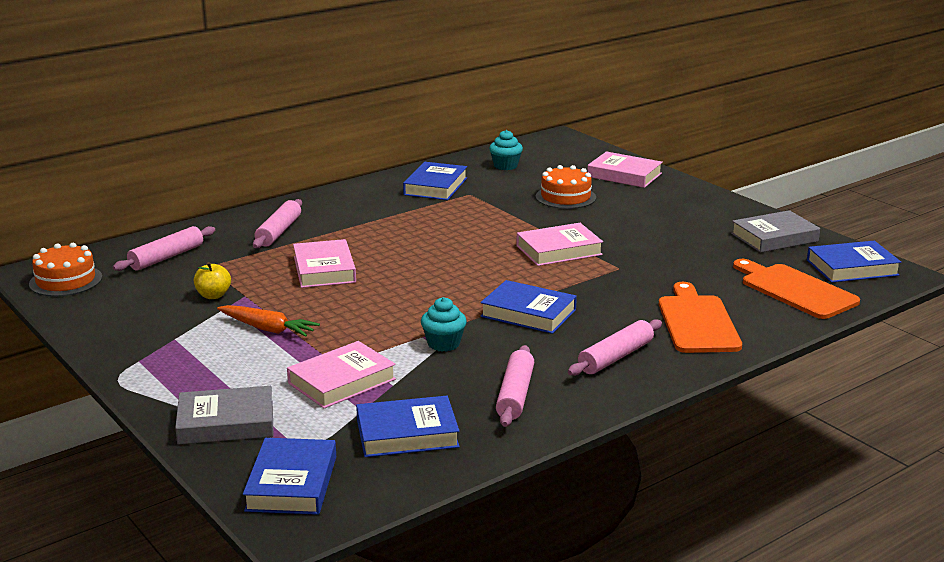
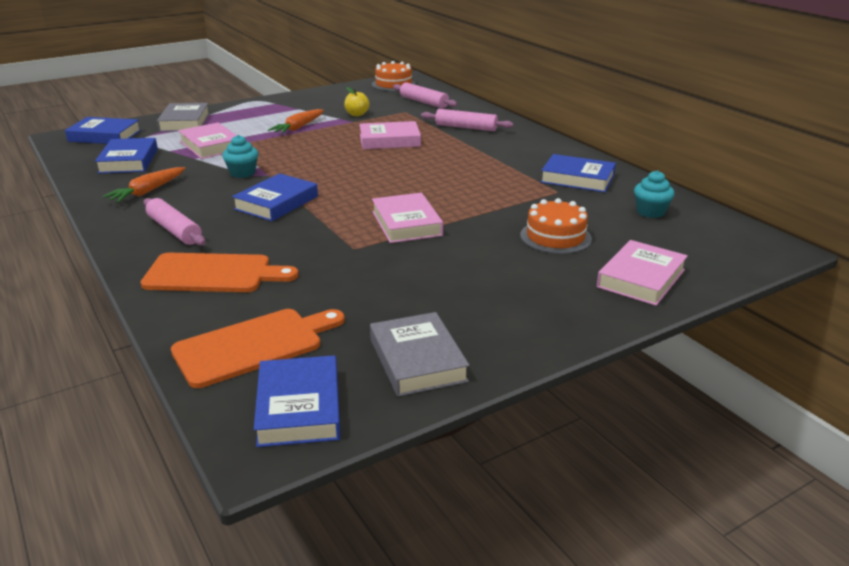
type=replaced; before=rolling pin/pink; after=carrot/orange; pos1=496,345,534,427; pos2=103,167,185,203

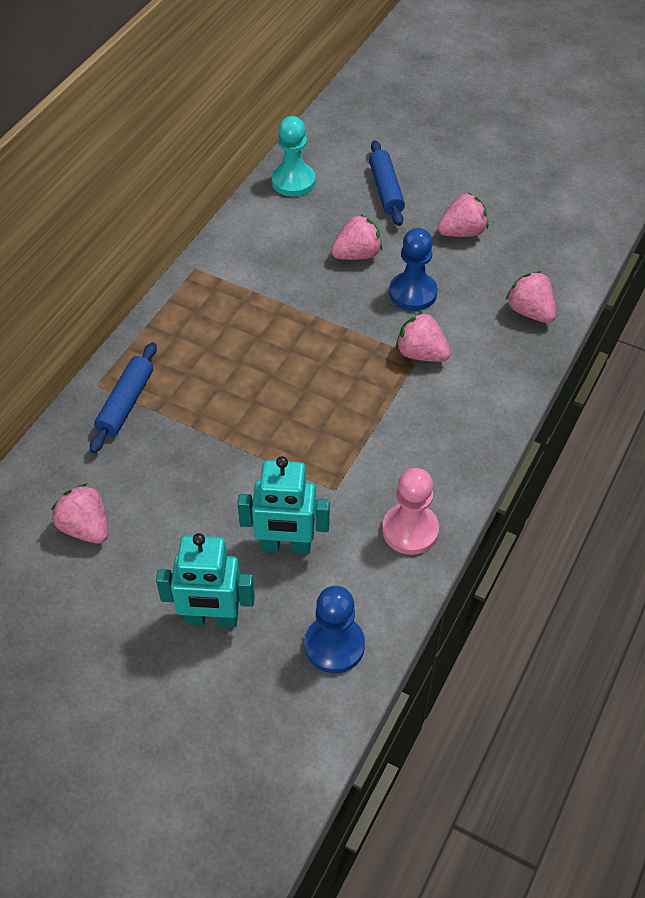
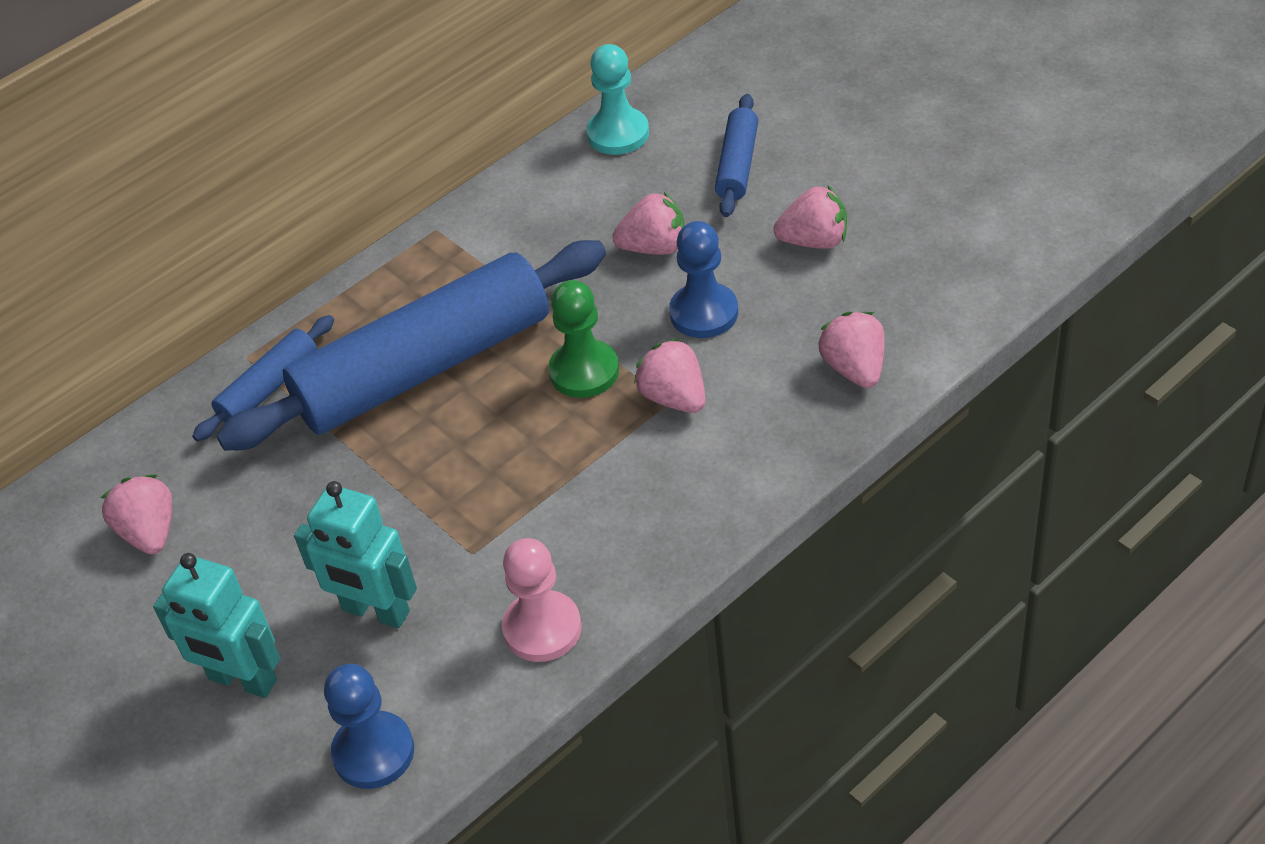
type=added; after=rolling pin/royal blue; pos2=216,240,606,451
type=added; after=chess pawn/emerald; pos2=548,280,619,398

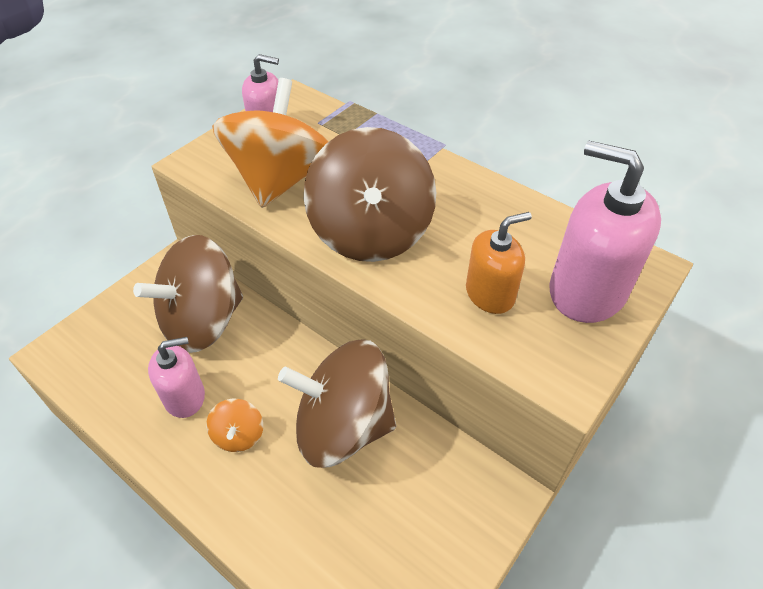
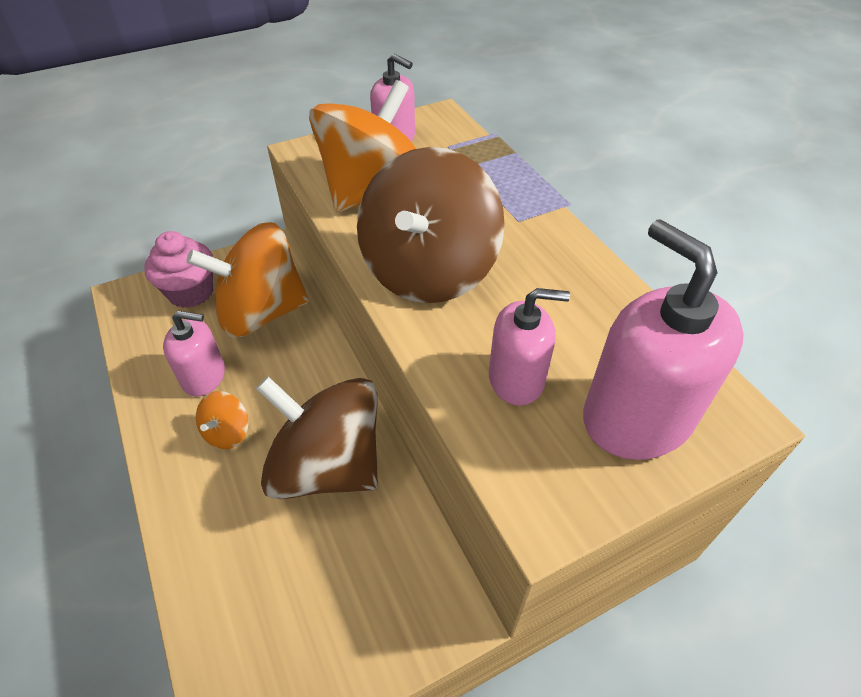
type=added; after=cupcake/pink; pos2=144,231,213,308
type=recoloured; before=toy top/brown; after=toy top/orange; pos1=133,235,243,353; pos2=187,222,309,338
type=recoloured; before=pump bottle/orange; after=pump bottle/pink; pos1=466,212,532,314; pos2=489,288,570,406

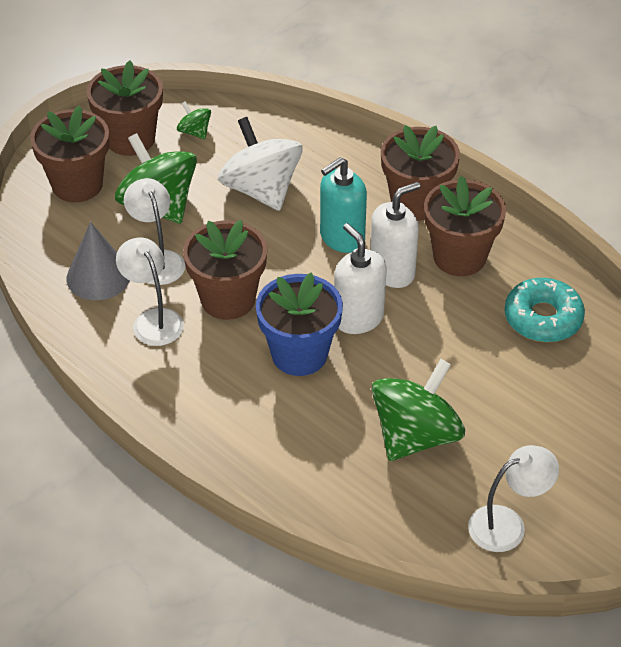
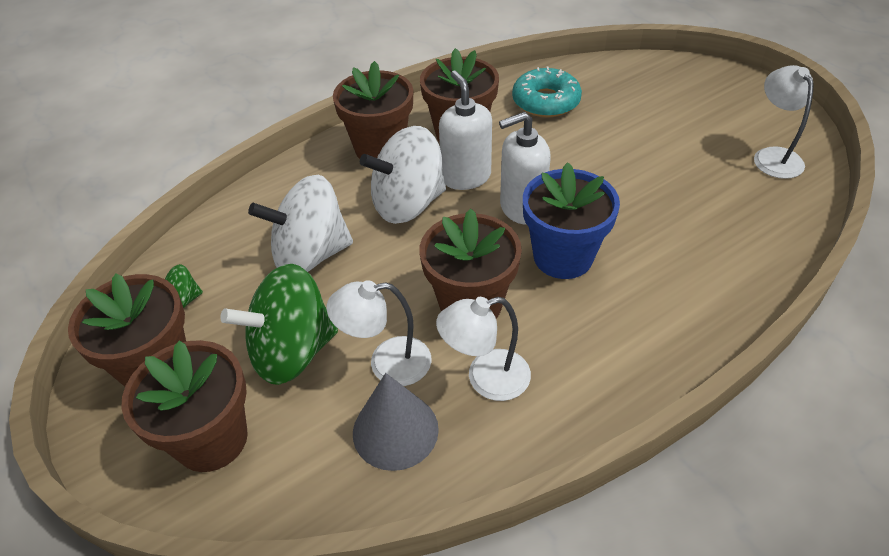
type=removed; before=toy top/emerald; pos1=371,359,465,461
type=replaced; before=pump bottle/turquoise; after=toy top/white; pos1=320,157,367,253; pos2=360,126,446,224

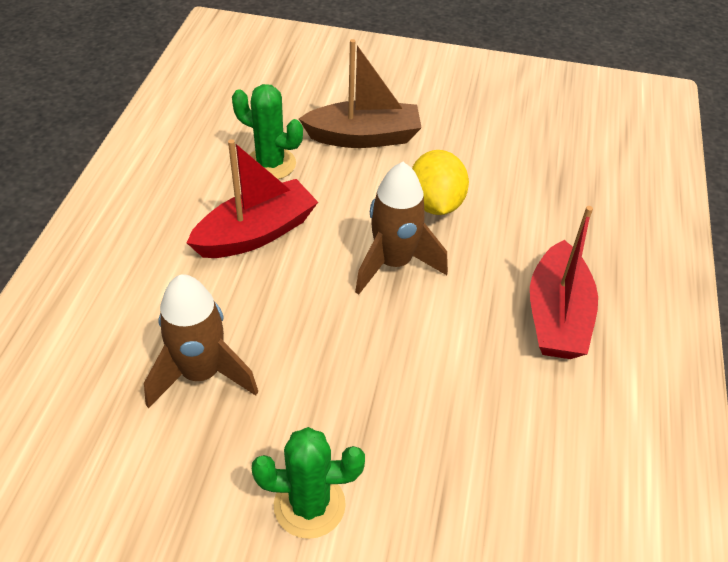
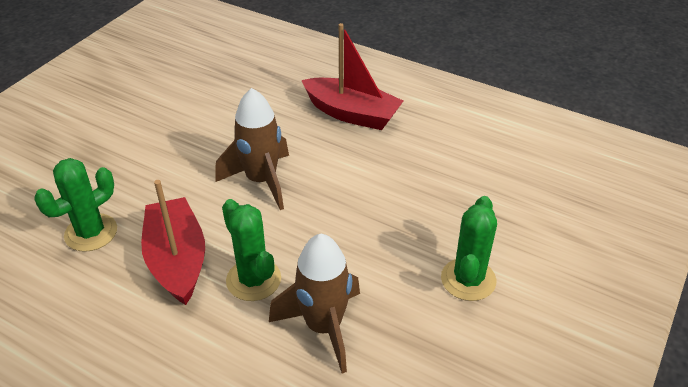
type=removed; before=sailboat/brown; pos1=299,39,422,148
type=removed; before=citrus fruit/yellow; pos1=412,150,469,215
type=added; after=cactus/emerald; pos2=222,199,281,301

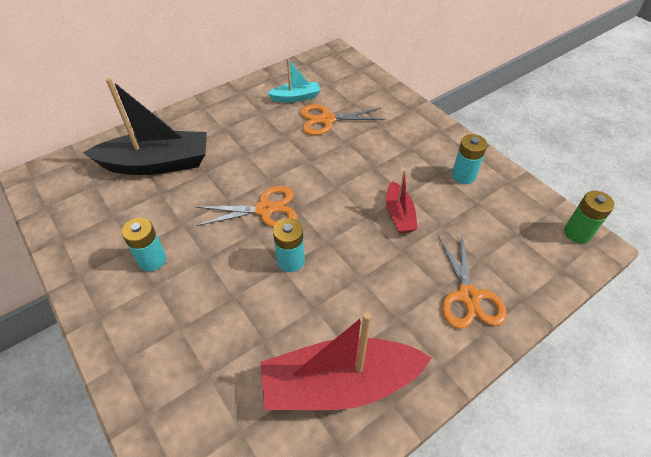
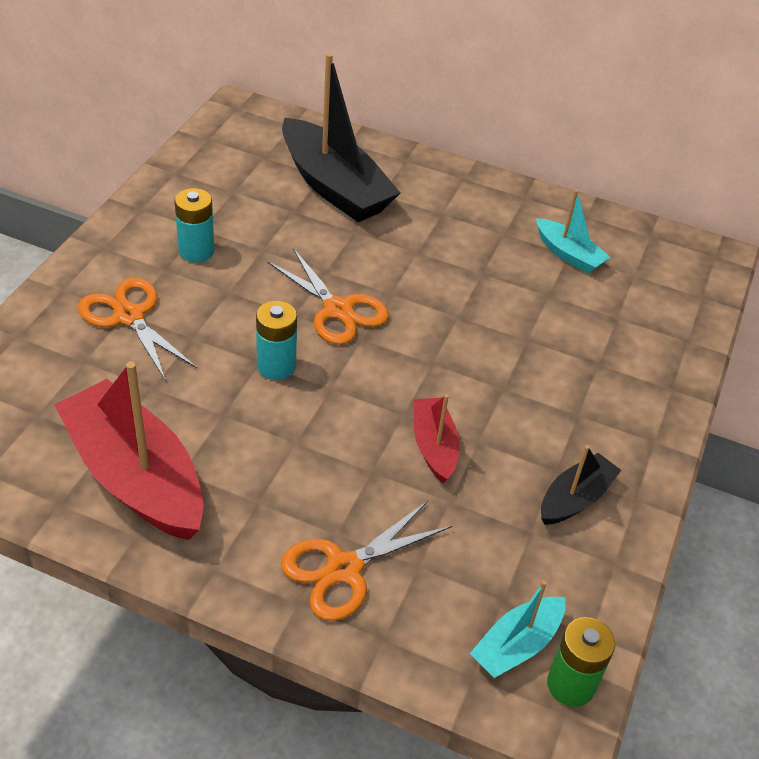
type=added; after=sailboat/turquoise; pos2=470,581,565,678
type=moved; before=scissors/orange; pos1=300,104,385,135; pos2=78,278,197,381
type=replaced; before=AA battery/turquoise; after=sailboat/jet-black; pos1=452,134,487,184; pos2=541,445,622,525
type=turned; before=sailboat/scarlet; pos1=386,170,418,234; pos2=414,394,460,483; turn=120

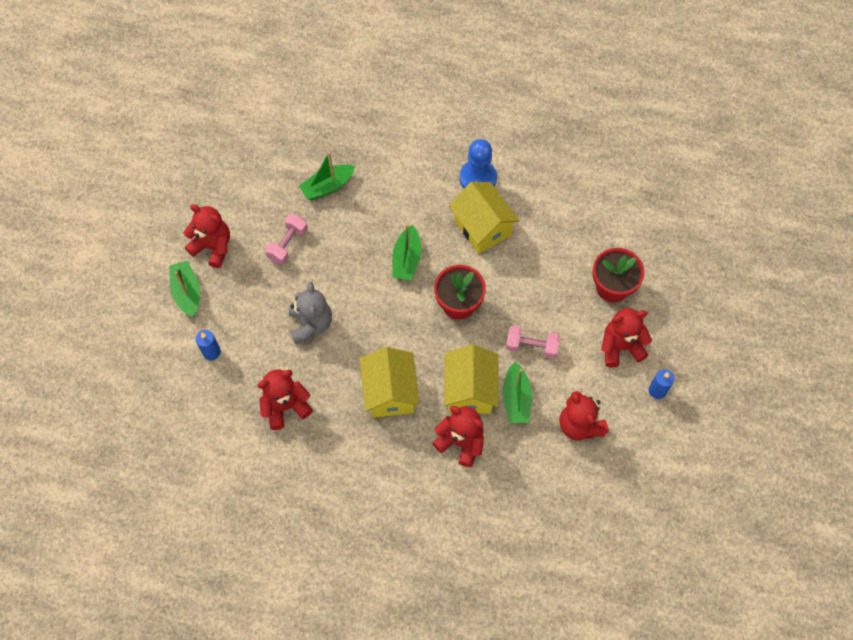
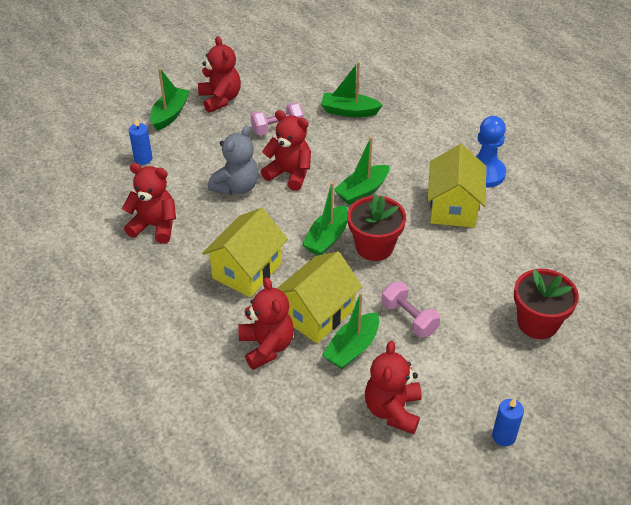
type=added; after=sailboat/emerald; pos2=302,182,348,255
type=moved; before=teddy/scarlet; pos1=601,308,652,368; pos2=261,110,311,191

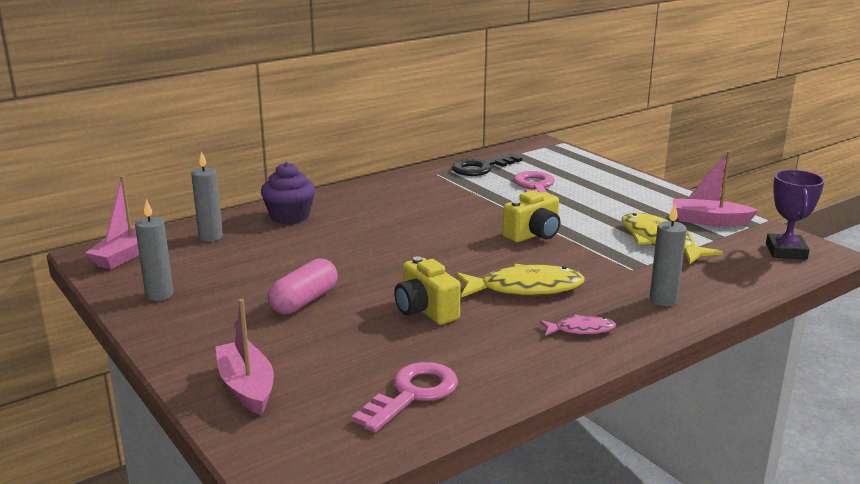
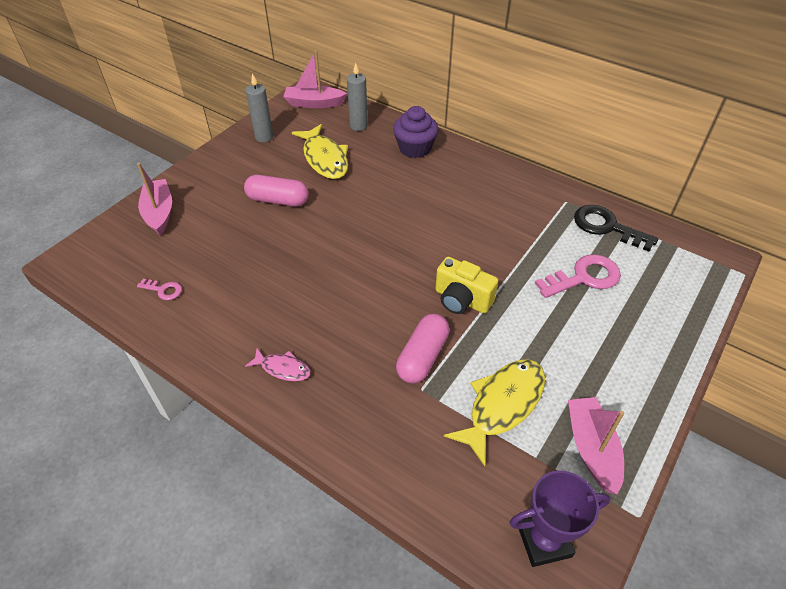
type=removed; before=photo camera/yellow; pos1=394,256,461,325
type=removed; before=candle/gray; pos1=649,204,687,306
type=added; after=pill/pink; pos2=396,314,450,383
type=moved; before=fish/yellow; pos1=455,264,585,297; pos2=292,124,348,179
type=turned; before=sailboat/pink; pos1=215,299,274,415; pos2=137,163,172,235; turn=-60
type=turned; before=fish/pink; pos1=540,315,616,336; pos2=245,348,311,381; turn=-45
type=resized; before=door key/pink; pos1=352,362,458,433; pos2=137,279,182,300; scale=0.51

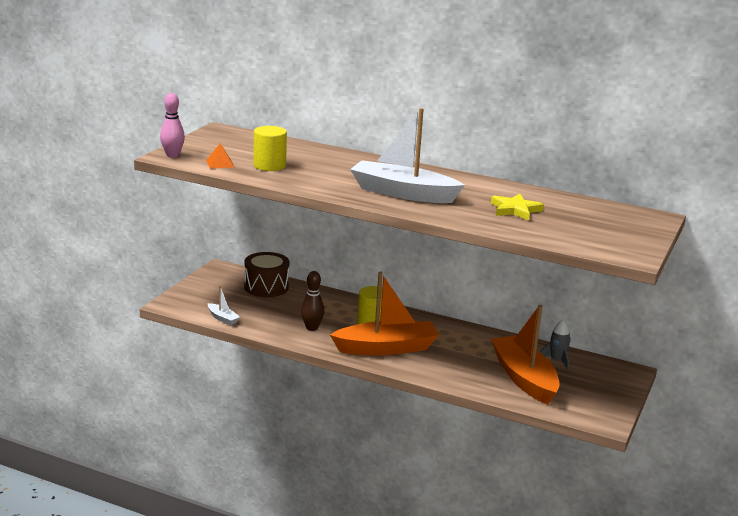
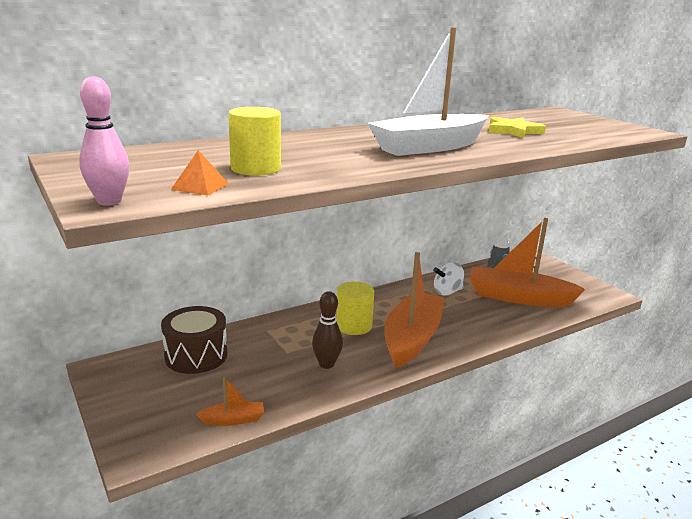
type=added; after=toy top/white; pos2=433,262,464,295
type=recoloured; before=sailboat/white; after=sailboat/orange; pos1=208,286,240,325; pos2=196,377,264,426

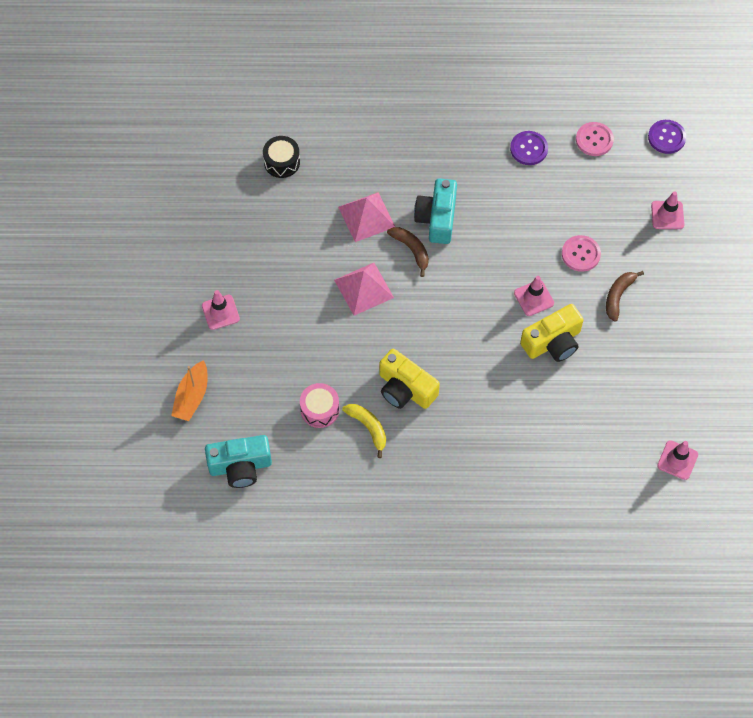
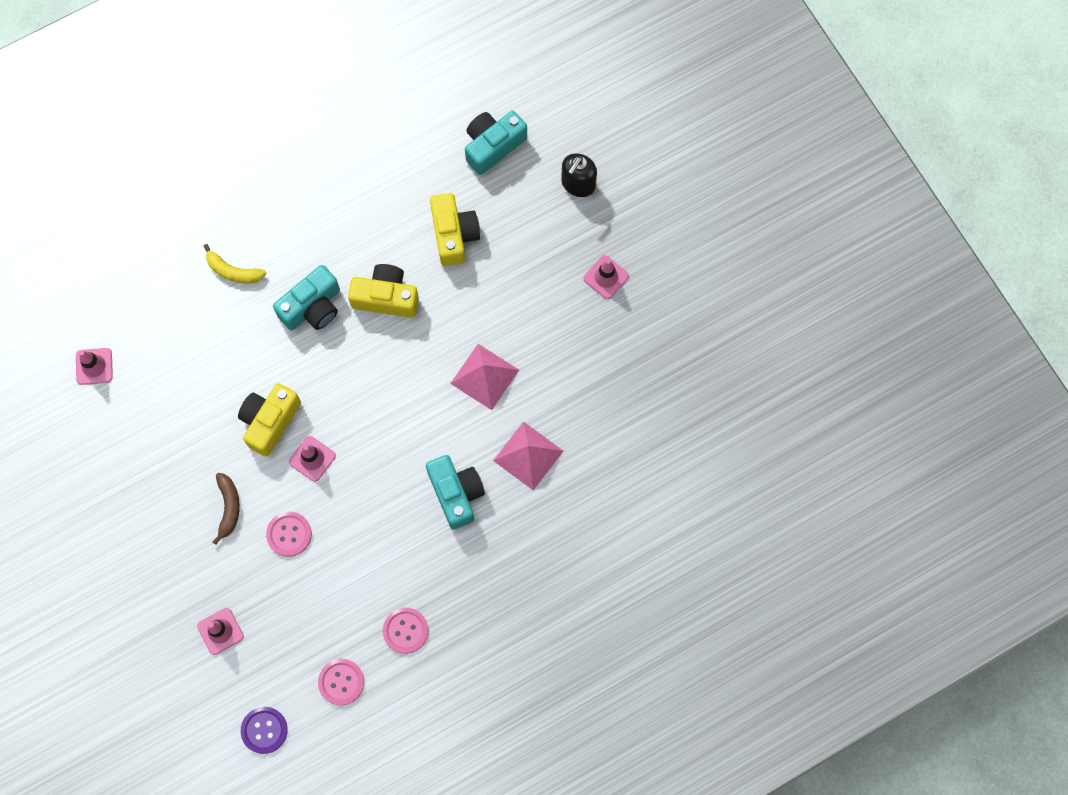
type=removed; before=drum/jet-black; pos1=263,136,300,178
type=removed; before=banana/brown; pos1=387,227,429,277
type=added; after=photo camera/turquoise; pos2=273,265,340,330
type=moved; before=banana/yellow; pos1=342,404,386,458; pos2=204,244,267,283
type=replaced; before=sailboat/orange; after=pump bottle/jet-black; pos1=171,360,208,421; pos2=561,153,597,197
type=replaced; before=drum/pink; after=photo camera/yellow; pos1=300,383,339,428; pos2=430,193,480,266
type=recoloured; before=shirt button/royal purple; after=shirt button/pink; pos1=510,131,548,165; pos2=383,608,428,654

